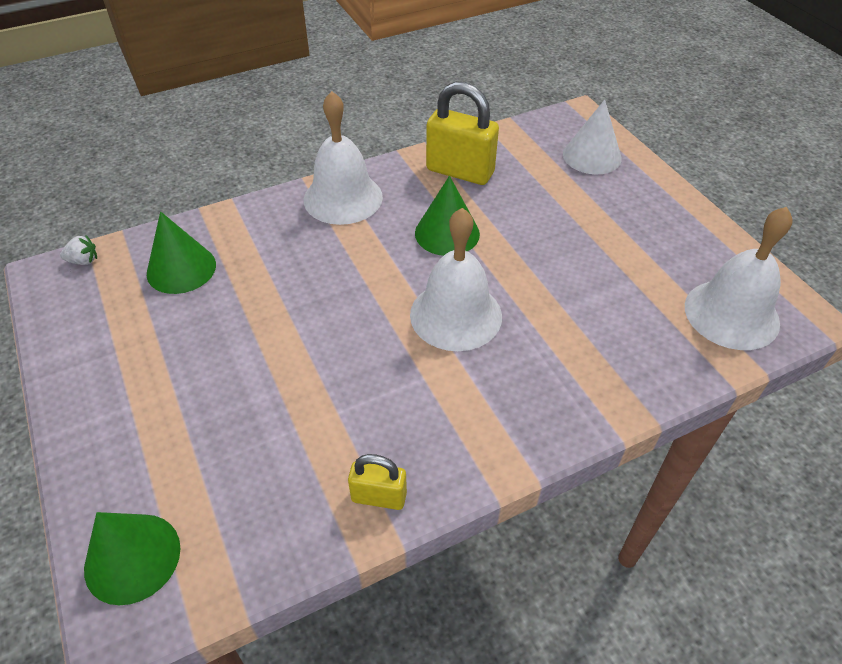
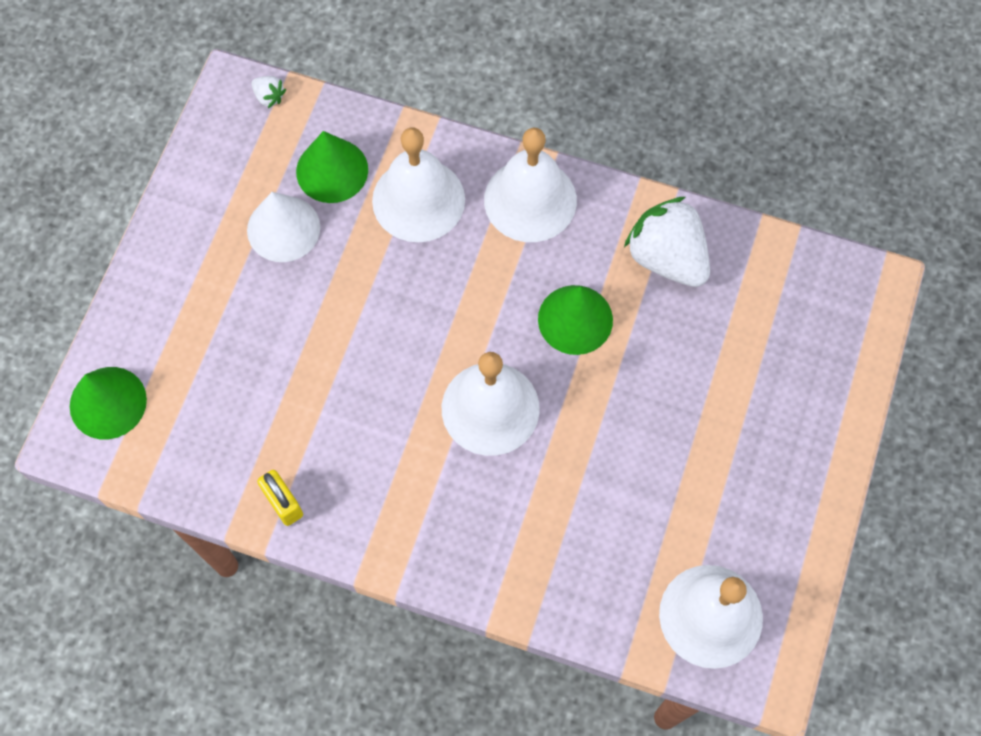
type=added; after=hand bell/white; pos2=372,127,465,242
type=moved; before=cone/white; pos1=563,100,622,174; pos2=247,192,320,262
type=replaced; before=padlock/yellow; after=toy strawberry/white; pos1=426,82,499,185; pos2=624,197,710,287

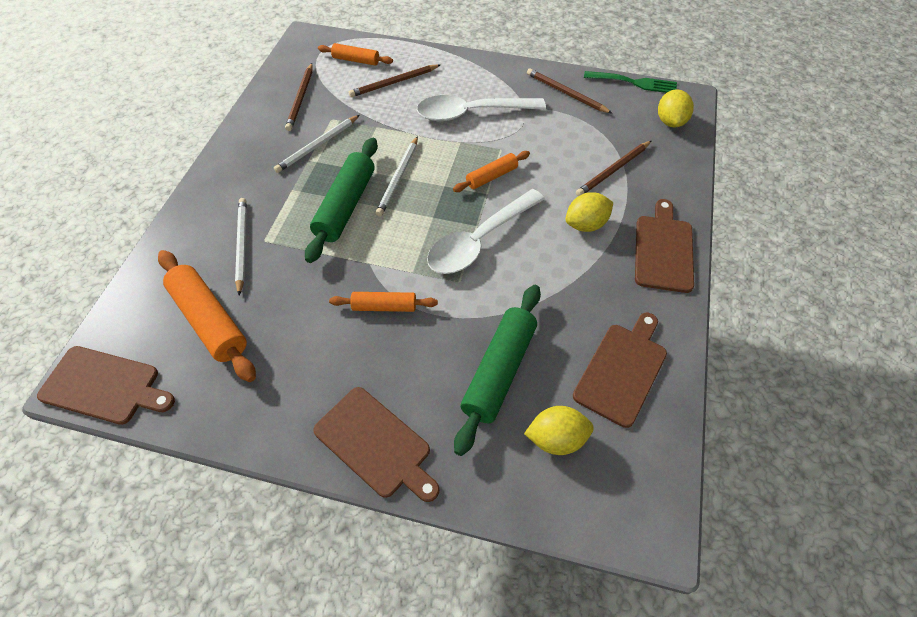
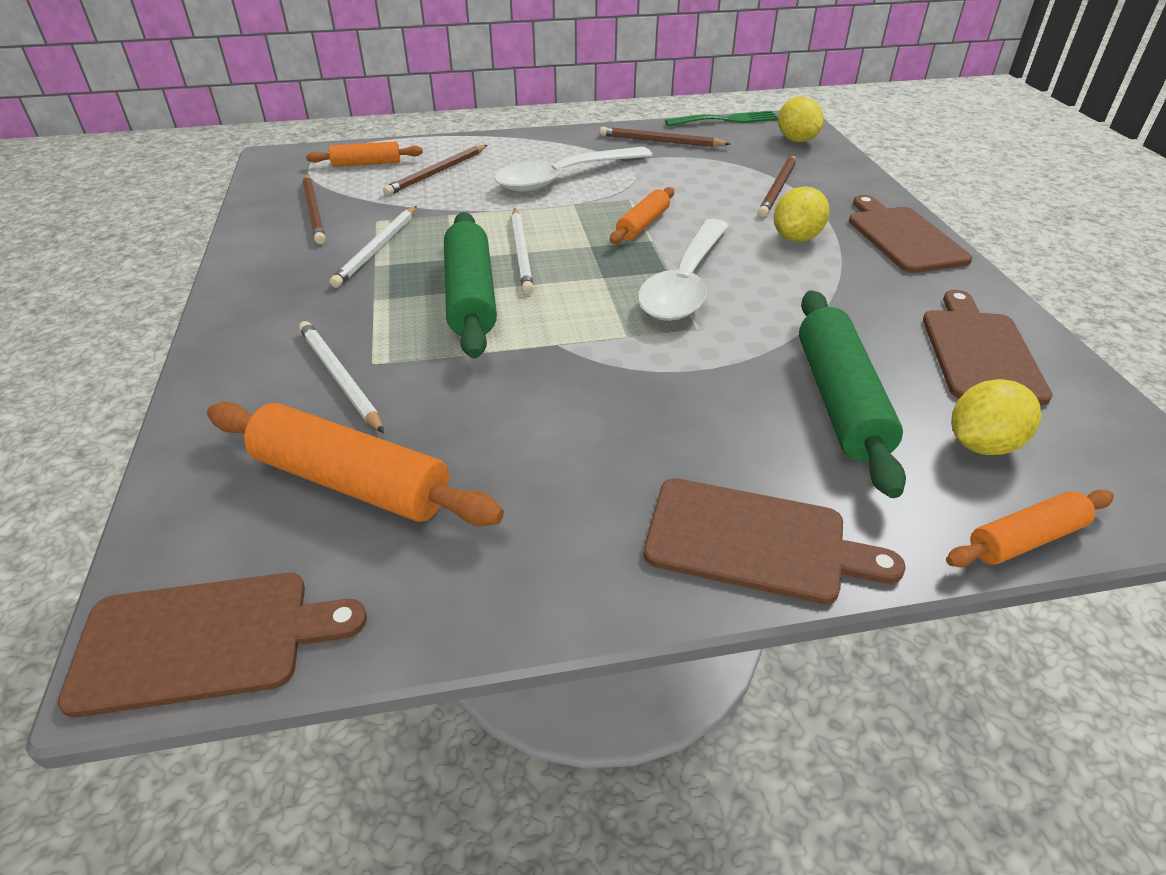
type=moved; before=rolling pin/orange; pos1=329,292,438,312; pos2=946,489,1114,567

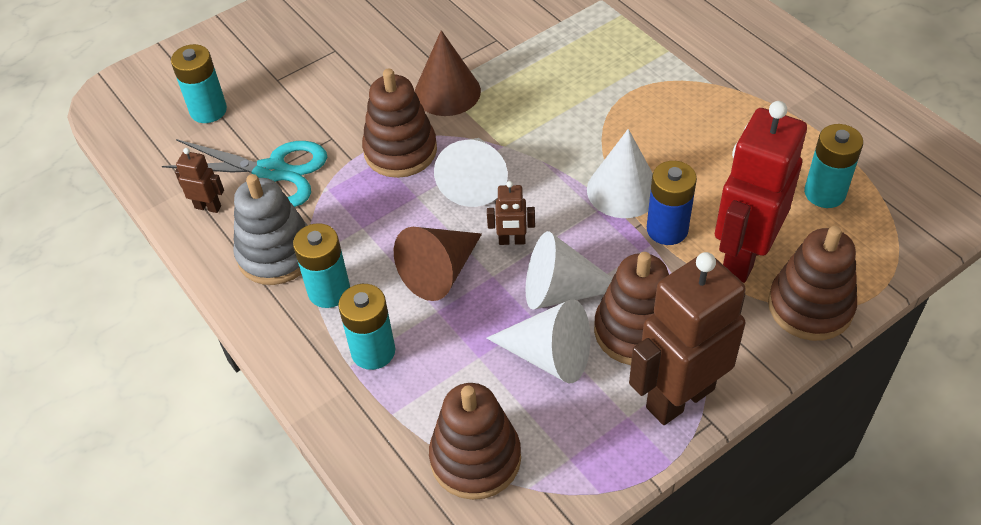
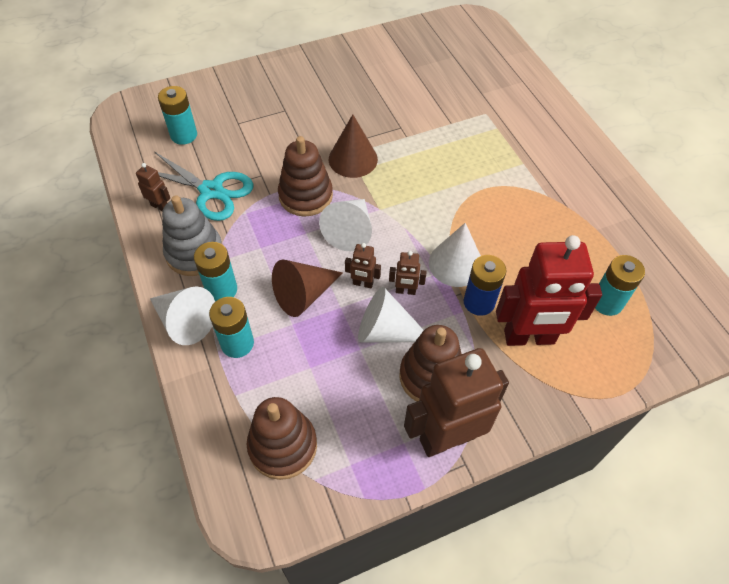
type=removed; before=ring stacker/brown; pos1=768,226,857,341
type=added; after=robot/brown; pos2=389,251,427,295
type=moved; before=cone/white; pos1=486,299,590,383; pos2=150,286,215,345
type=turned; before=robot/scarlet; pos1=715,101,807,283; pos2=496,235,602,346; turn=-135

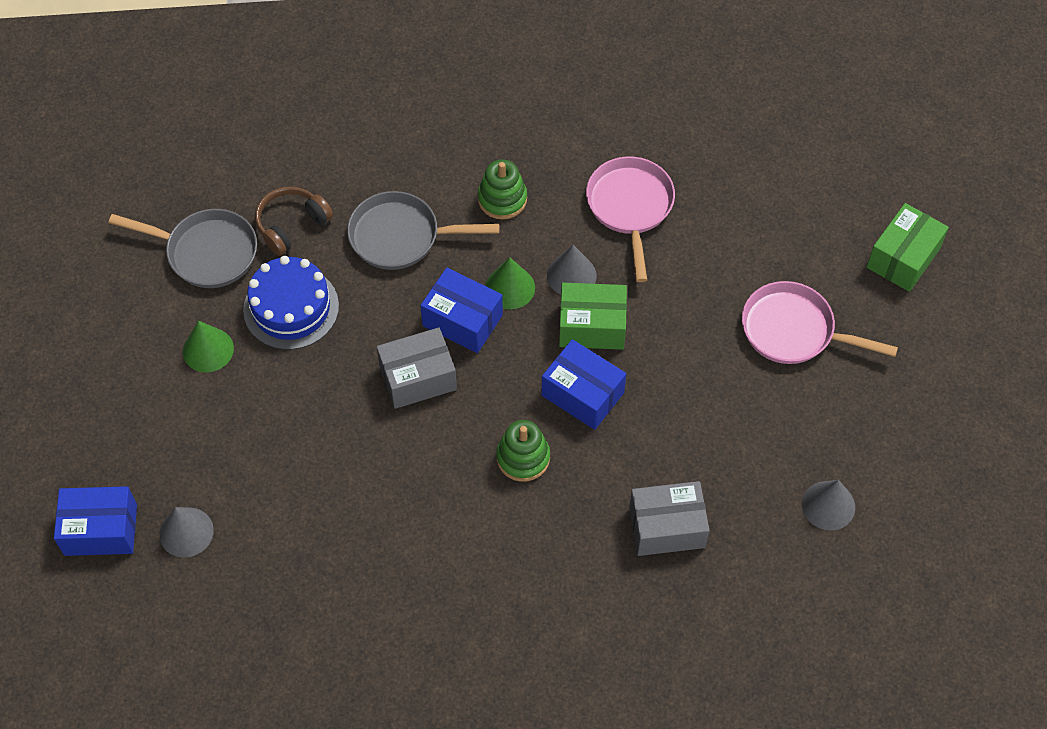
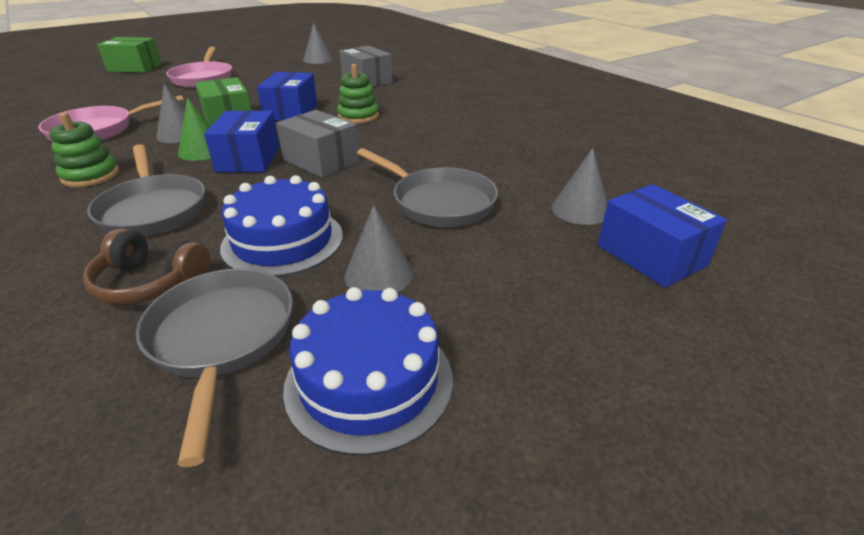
type=added; after=gateau/royal blue; pos2=283,287,453,456
type=added; after=skillet/gray; pos2=357,148,498,227
type=recoloured; before=cone/emerald; after=cone/gray; pos1=183,321,234,373; pos2=344,205,414,292

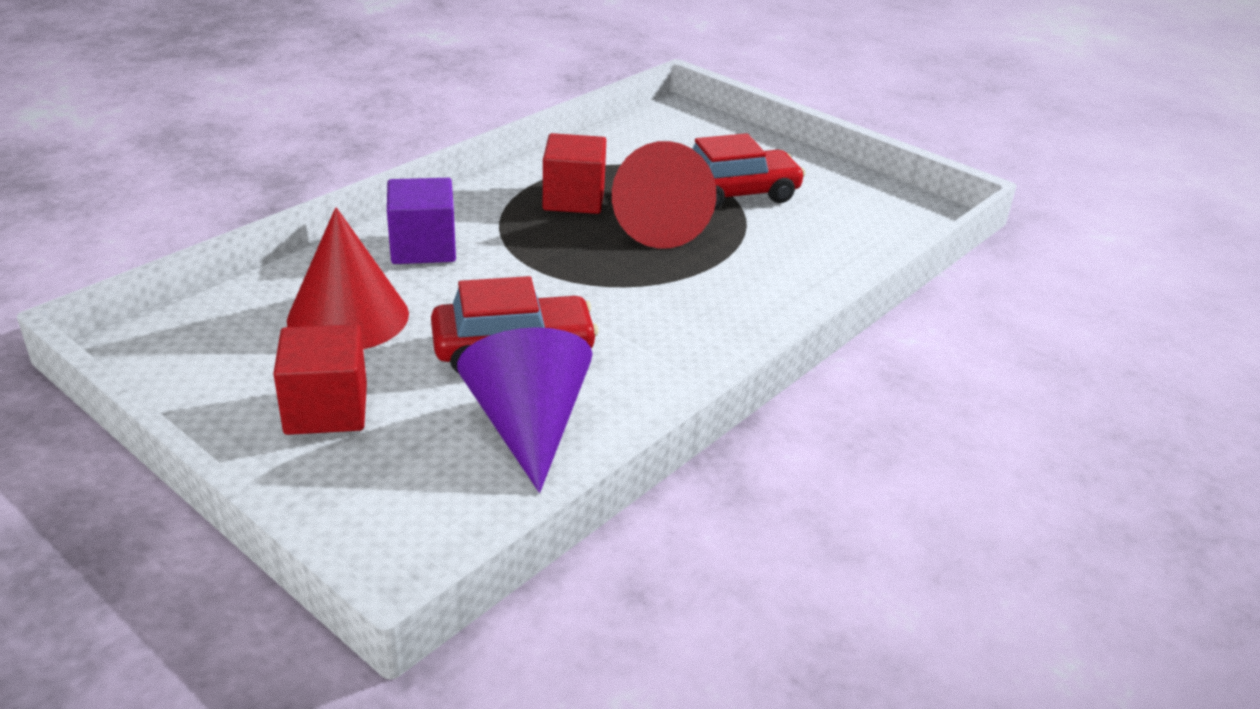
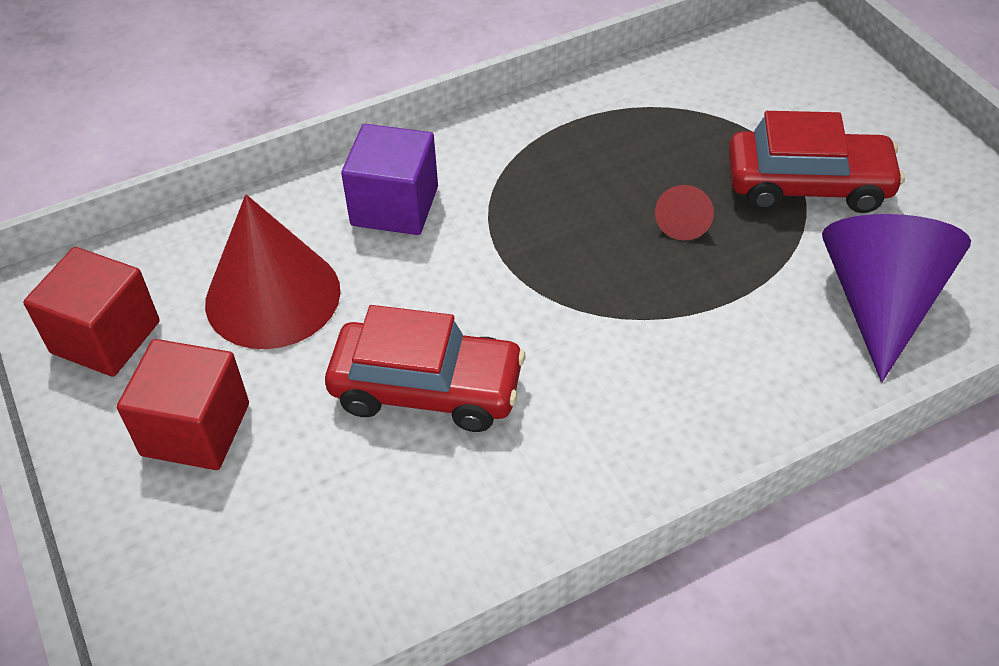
type=moved; before=cone/royal purple; pos1=457,327,592,493; pos2=822,214,971,382
type=moved; before=solid cube/scarlet; pos1=543,133,606,214; pos2=23,247,160,377
type=resized; before=cone/scarlet; pos1=612,141,716,249; pos2=655,185,714,240; scale=0.44

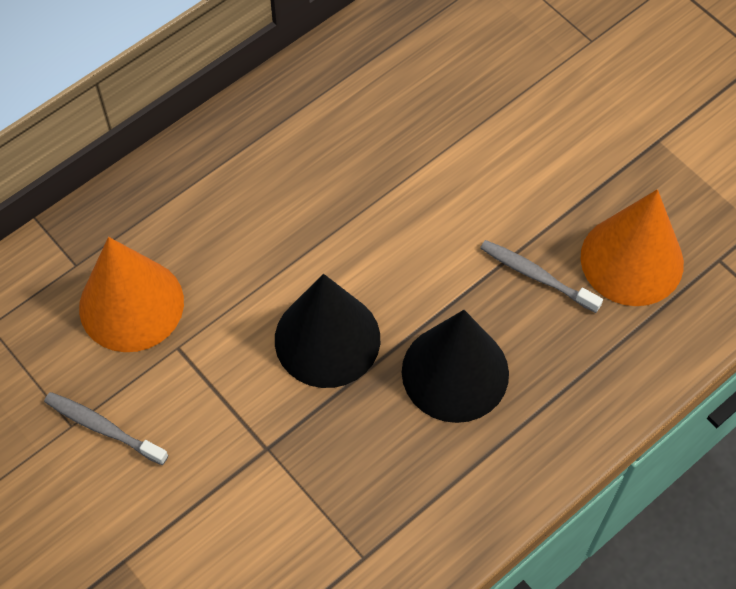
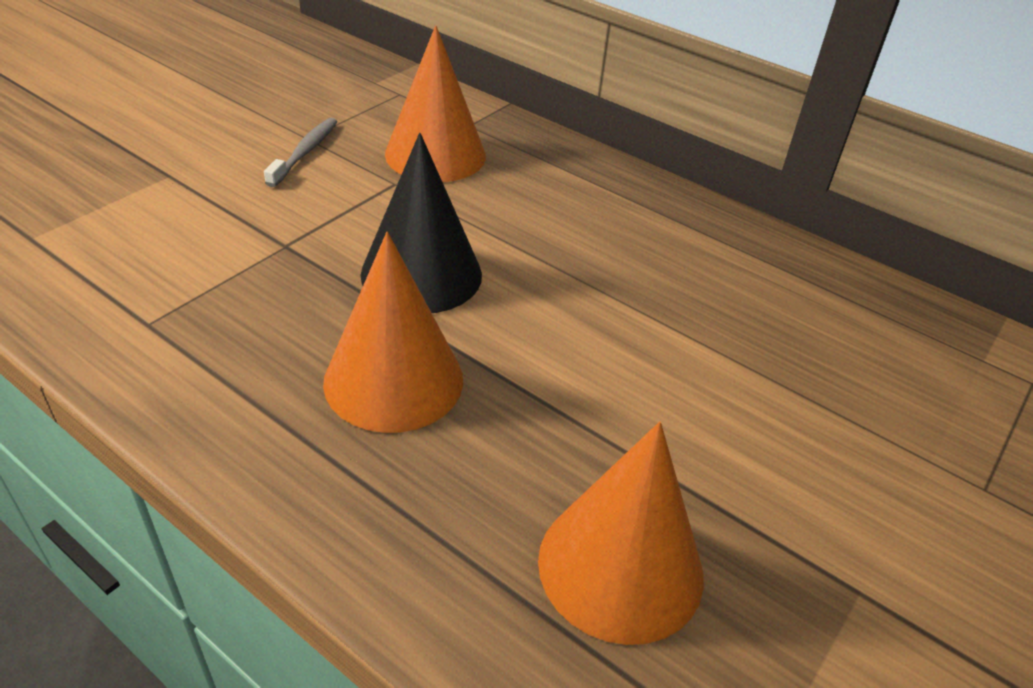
type=removed; before=dental brush/gray; pos1=480,240,603,313
type=recoloured; before=cone/jet-black; after=cone/orange; pos1=402,310,509,423; pos2=323,232,463,433

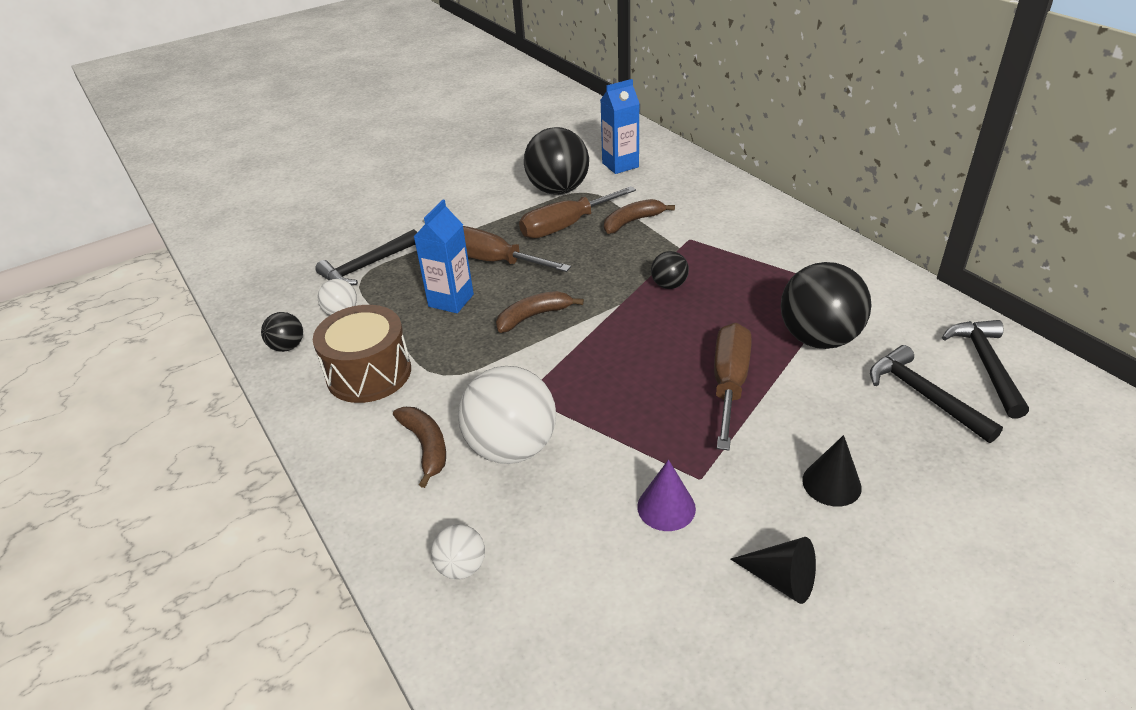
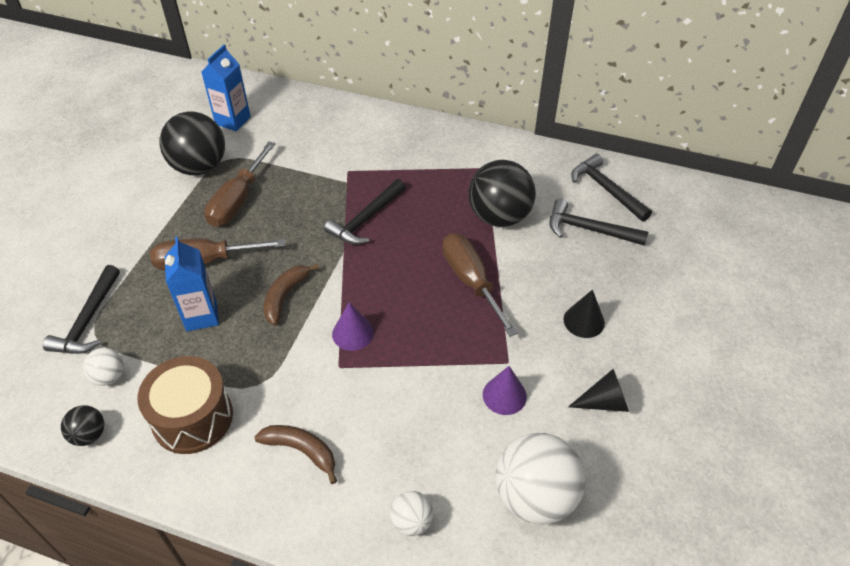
type=removed; before=banana/brown; pos1=604,199,675,234
type=added; after=cone/royal purple; pos2=332,302,374,351
type=moved; before=ball/white; pos1=458,366,556,464; pos2=495,433,586,525
type=replaced; before=ball/jet-black; after=claw hammer/jet-black; pos1=651,251,689,289; pos2=324,179,406,245

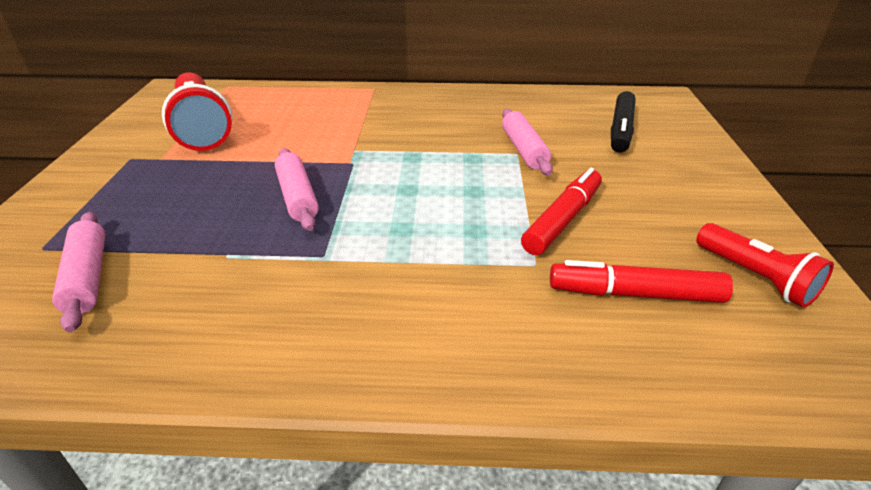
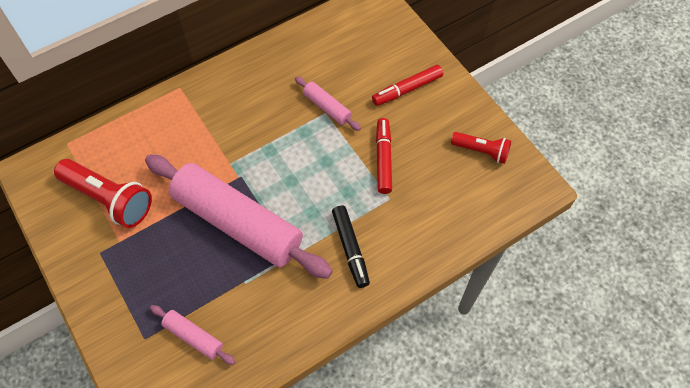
type=moved; before=marker/scarlet; pos1=550,260,733,303; pos2=372,65,443,106
type=moved; before=marker/jet-black; pos1=611,91,636,153; pos2=332,205,370,288
type=resized; before=rolling pin/pink; pos1=275,148,319,231; pos2=145,155,333,279; scale=2.33

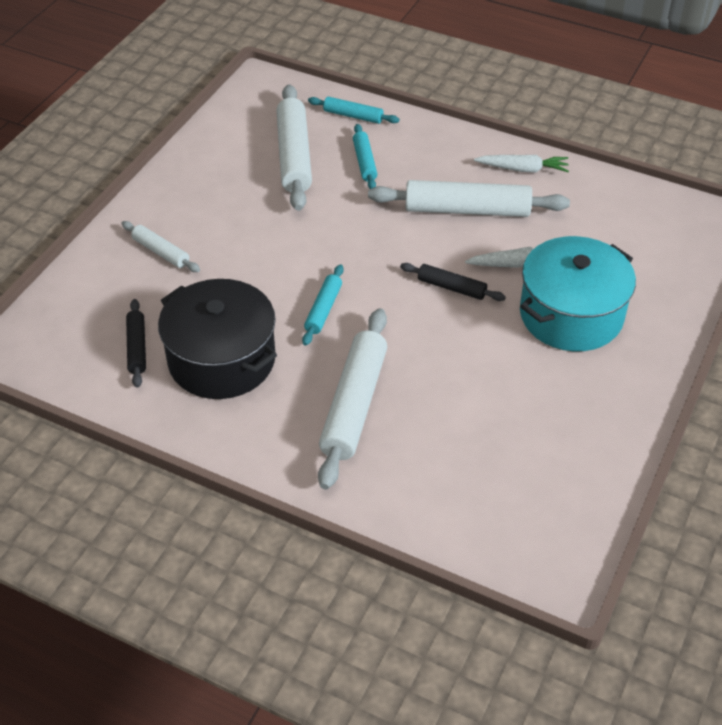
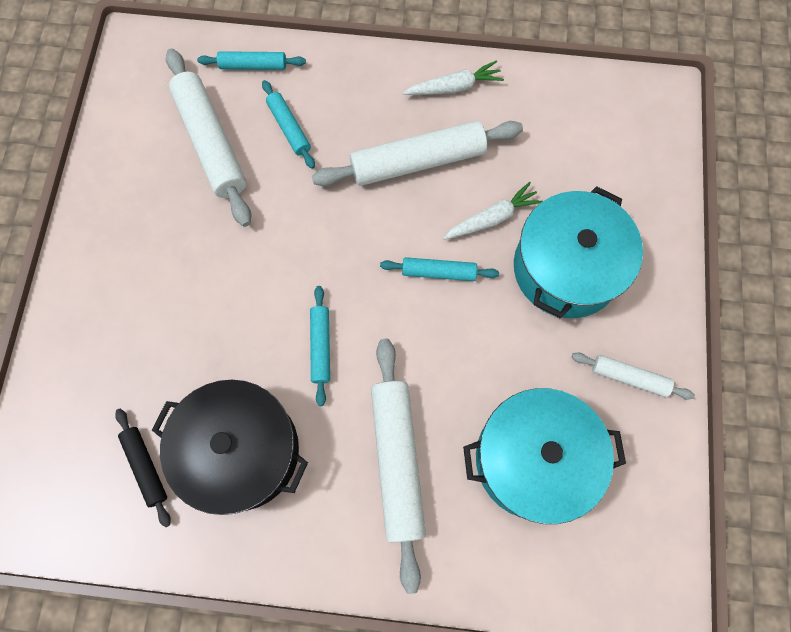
type=added; after=cooking pot/turquoise; pos2=463,388,626,524
type=moved; before=rolling pin/white; pos1=121,221,200,272; pos2=572,353,695,400
type=recoloured; before=rolling pin/jet-black; after=rolling pin/turquoise; pos1=400,263,506,301; pos2=380,257,499,281

